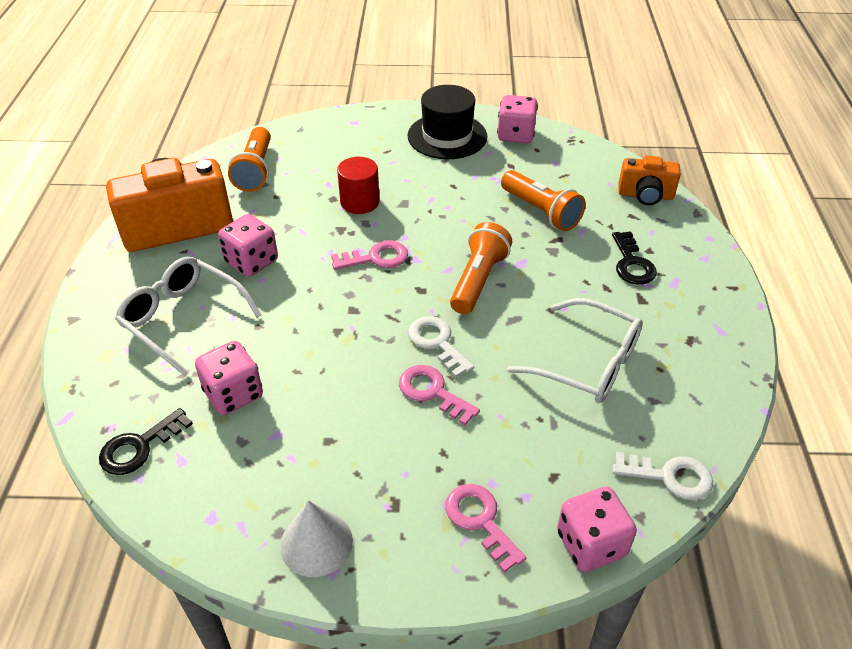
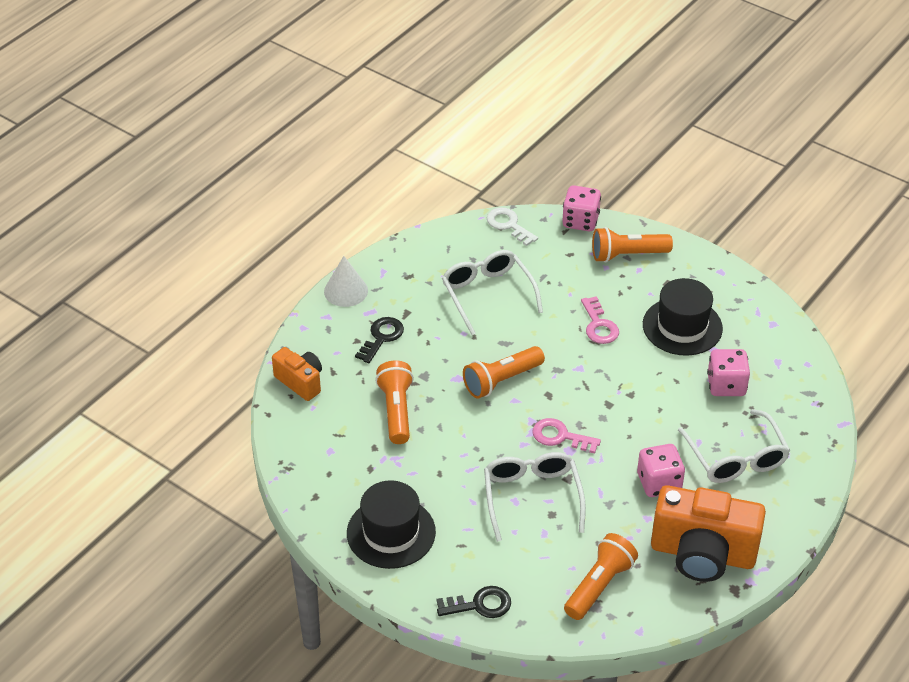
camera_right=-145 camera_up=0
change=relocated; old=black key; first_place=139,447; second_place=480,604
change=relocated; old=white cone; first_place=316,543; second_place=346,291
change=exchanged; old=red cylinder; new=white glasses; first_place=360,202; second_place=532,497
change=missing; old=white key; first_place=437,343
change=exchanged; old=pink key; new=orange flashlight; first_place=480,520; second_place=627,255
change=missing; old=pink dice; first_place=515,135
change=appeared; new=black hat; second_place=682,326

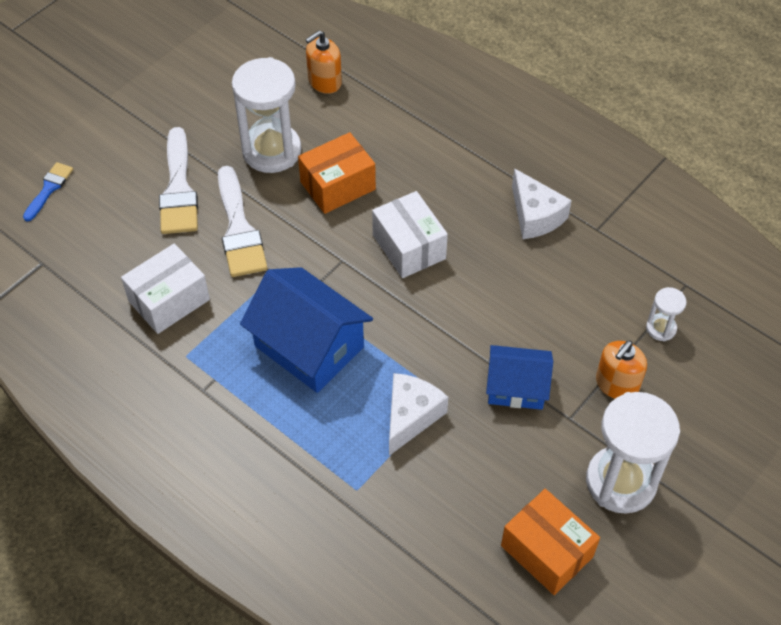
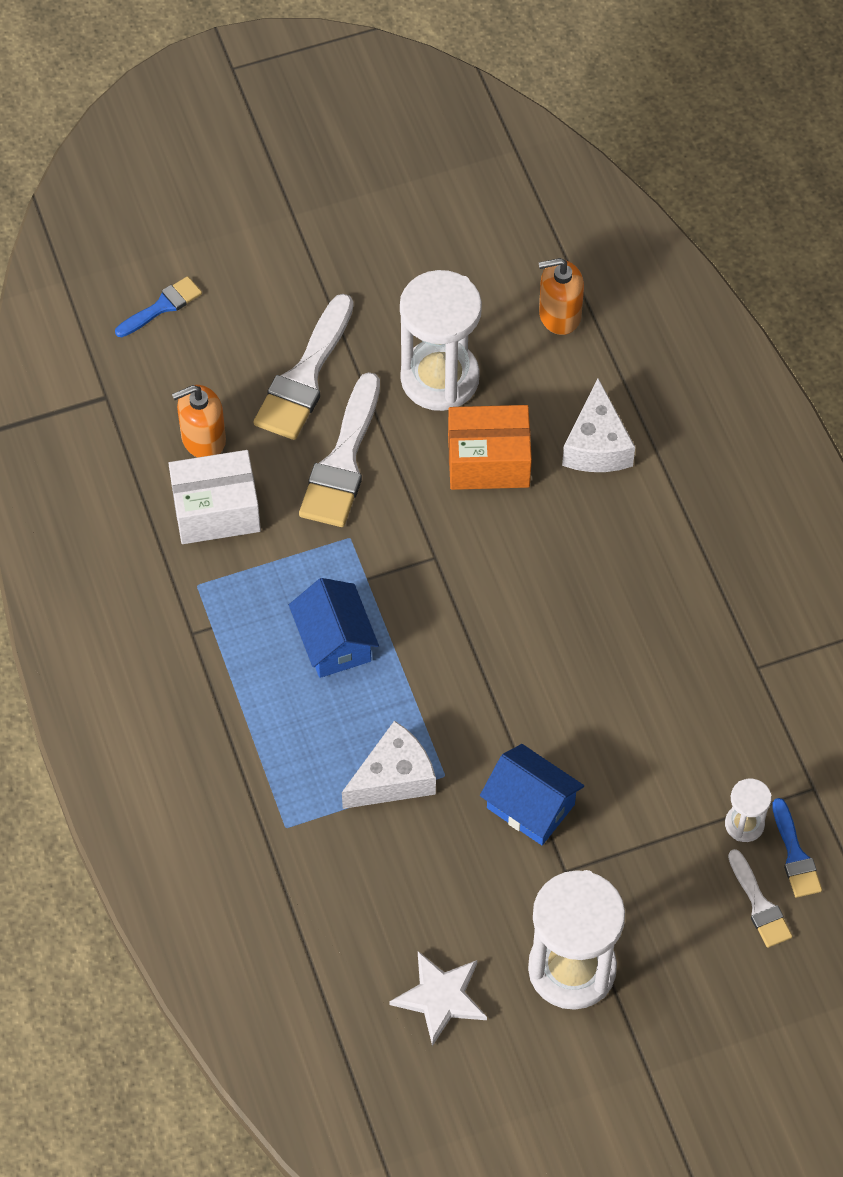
camera_right=30 camera_up=5
change=size; old=blue house; first_place=309,346; second_place=334,642; factor=0.62
change=missing; old=white box; first_place=409,247
change=exchanged; old=orange box; new=white star; first_place=547,551; second_place=440,997
change=relocated; old=white cheese; first_place=535,216; second_place=597,445
change=relocated; old=orange soap dispenser; first_place=616,384; second_place=203,439
change=appeared; new=white brush; second_place=759,904
change=appeared; new=blue brush; second_place=795,855

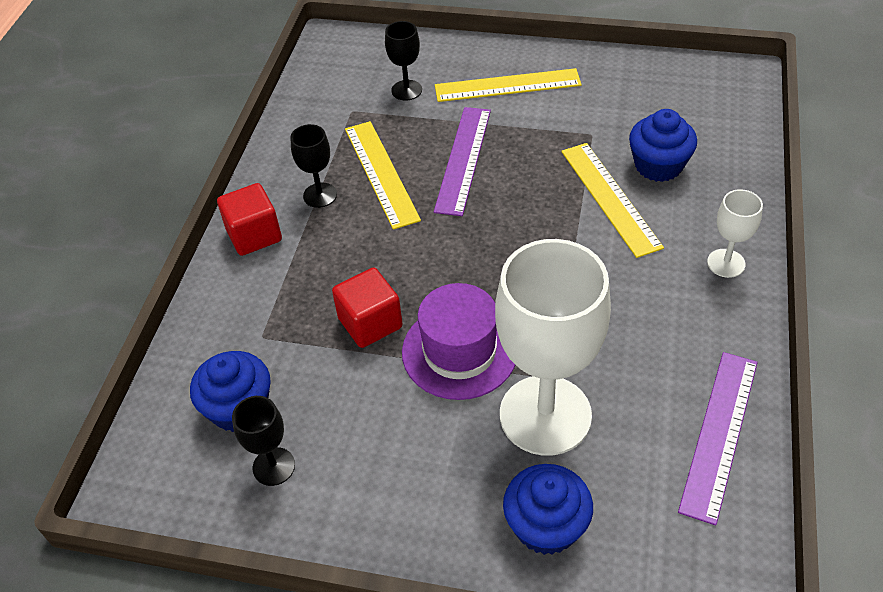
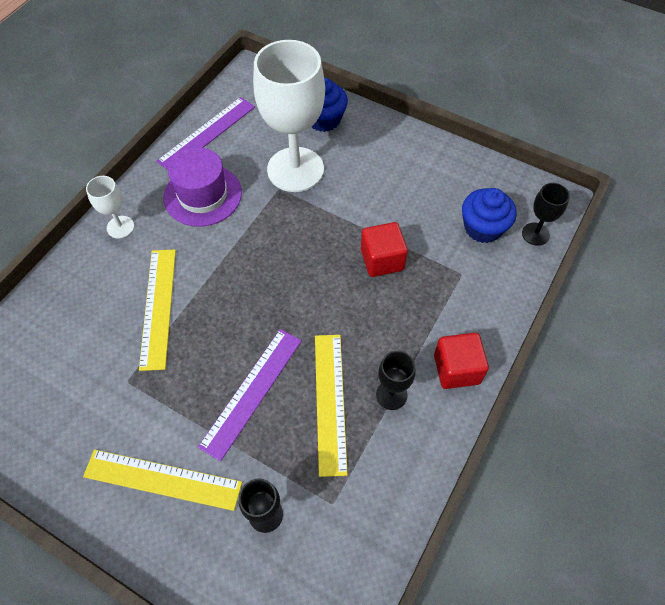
camera_right=-165 camera_up=10
change=relocated; old=black goblet; first_place=274,466; second_place=535,234
change=relocated; old=purple hat; first_place=459,351; second_place=203,195
change=missing; old=blue cupcake; first_place=658,165

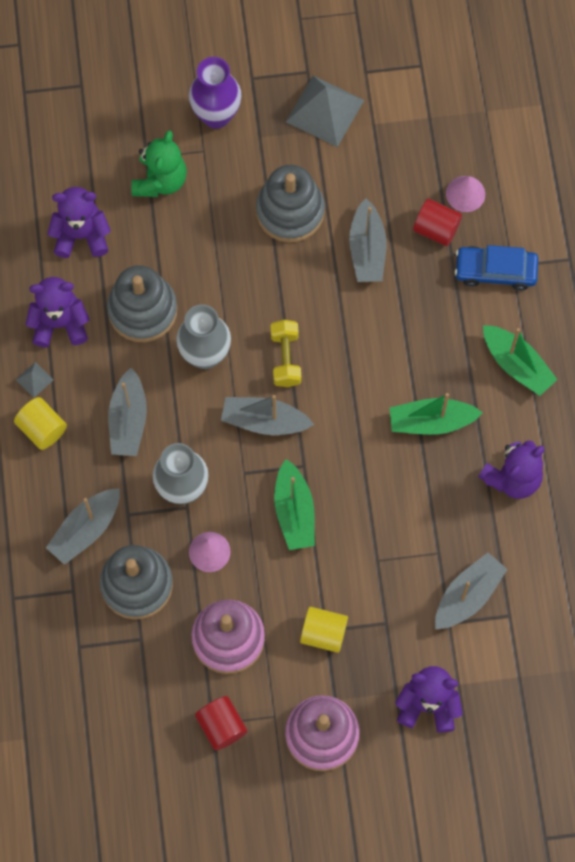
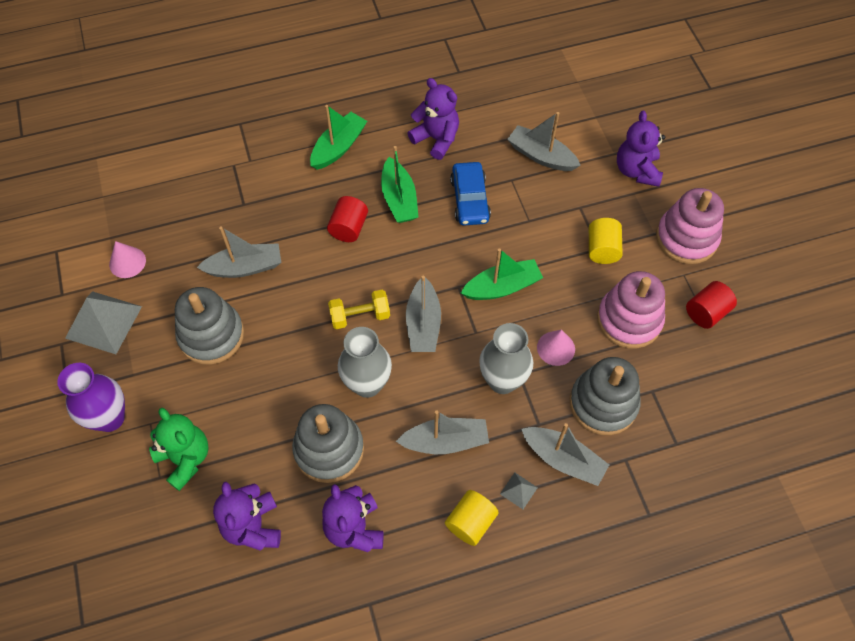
camera_right=-100 camera_up=-10
change=relocated; old=grey pyramid; first_place=34,379; second_place=518,490
change=spun; old=green teddy bear; first_place=160,180; second_place=185,459; degrees=45
change=relocated; old=red cylinder; first_place=436,229; second_place=349,228
change=relocated; old=pink cone; first_place=465,193; second_place=127,262
change=relocated; old=blue car; first_place=495,271; second_place=470,199

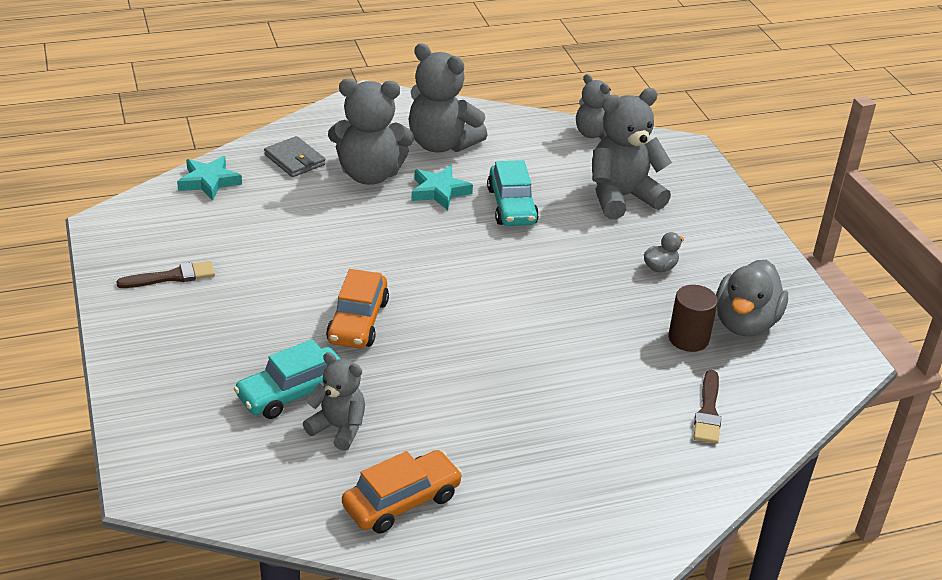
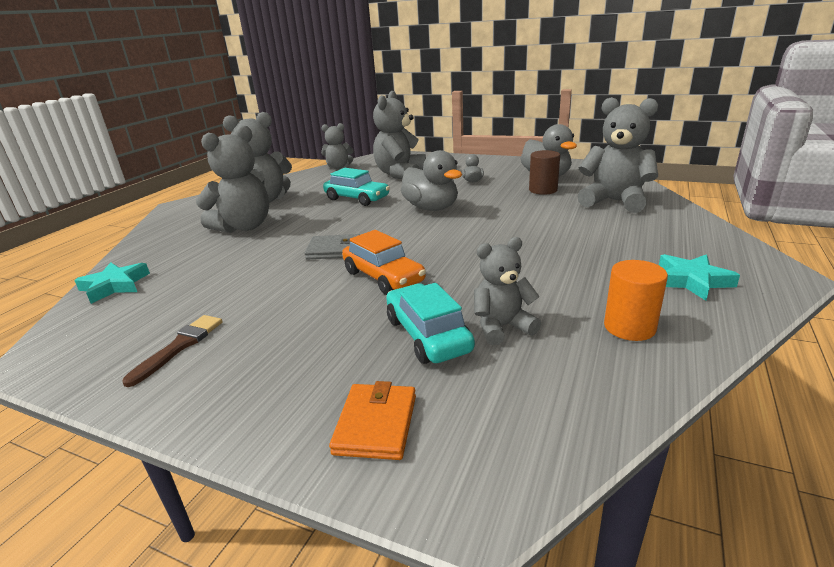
camera_right=-45 camera_up=-10
change=spun; old=turquoise car; first_place=292,392; second_place=428,335; degrees=150
change=relocated; old=grey wallet; first_place=294,160; second_place=334,250
change=exchanged; old=orange car; new=orange cylinder; first_place=402,501; second_place=629,327
change=relocated; old=turquoise star; first_place=439,191; second_place=691,281
change=exchanged; old=brown brush; new=grey teddy bear; first_place=708,411; second_place=614,201
change=appeared; new=orange wallet; second_place=376,424
change=appeared; new=grey duck; second_place=431,208

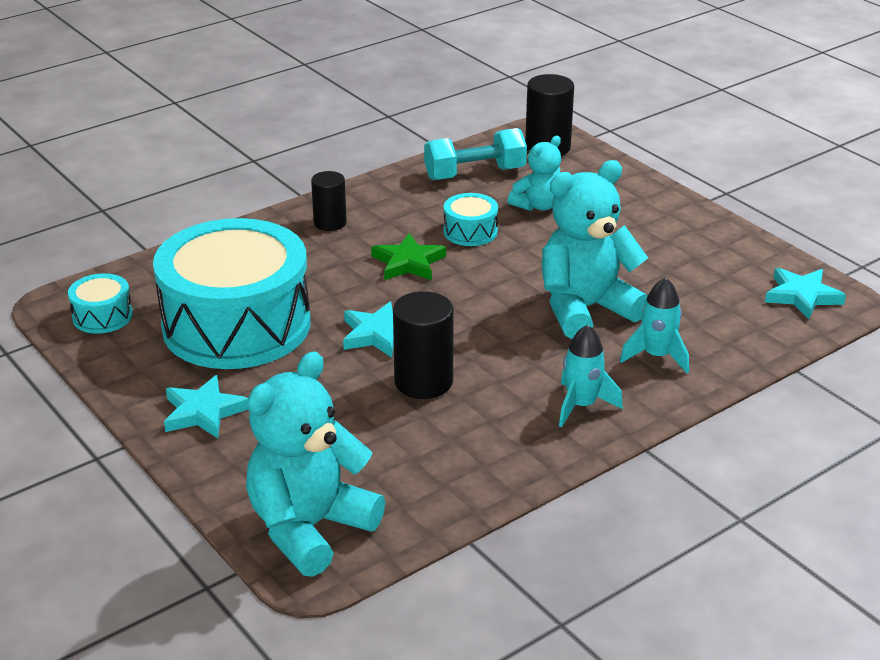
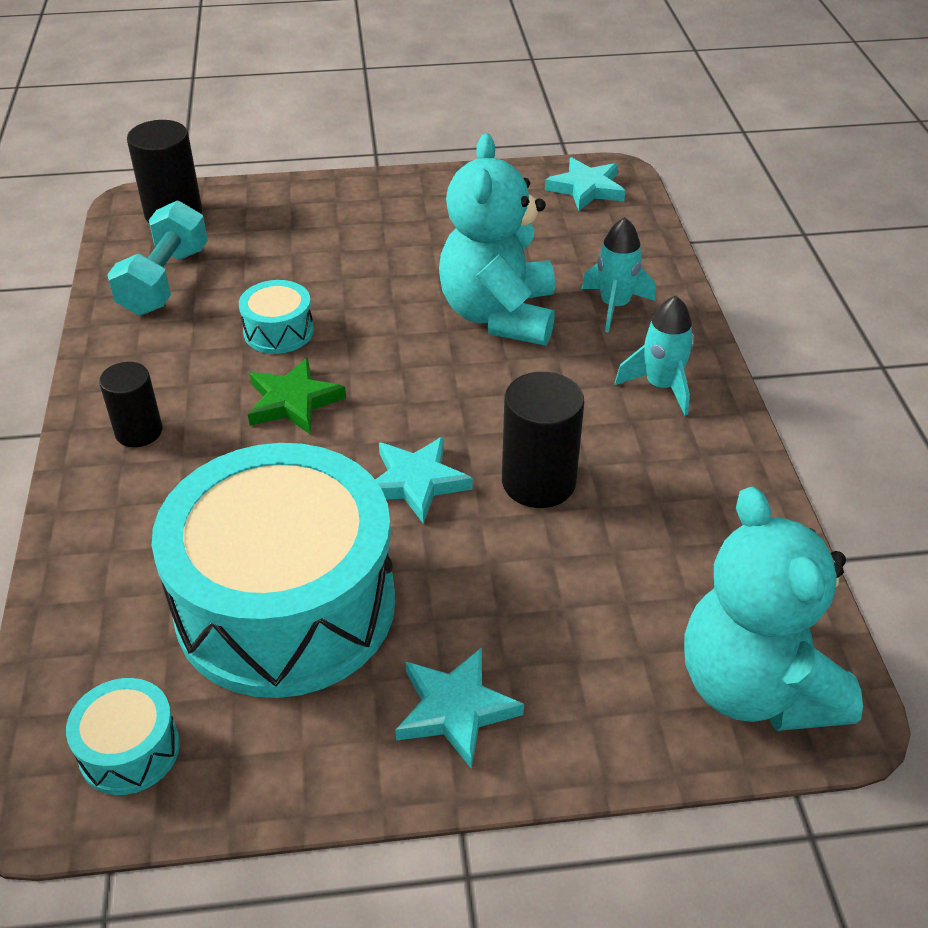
camera_right=-60 camera_up=10
change=missing; old=turquoise teddy bear; first_place=538,205

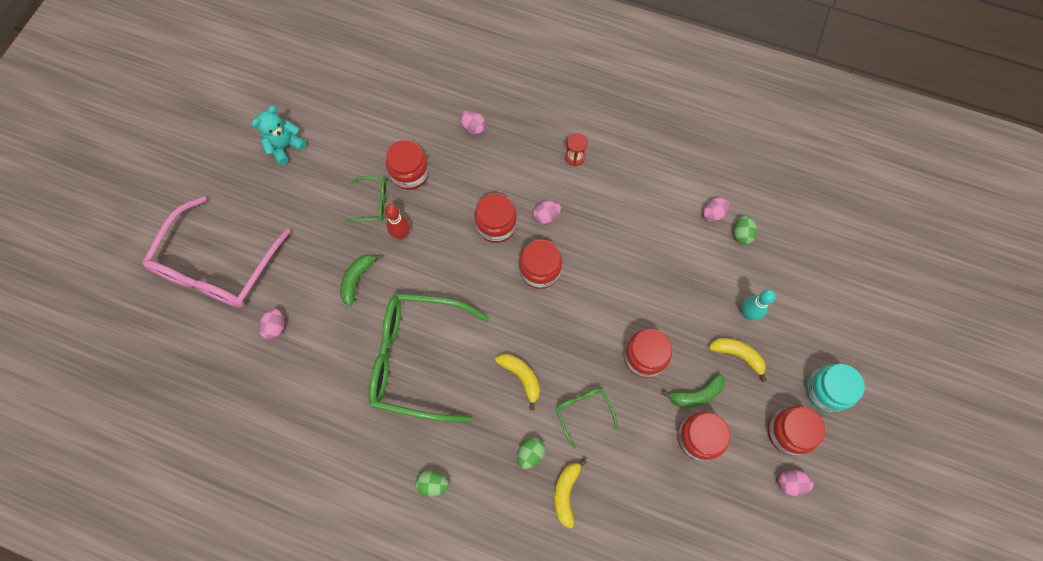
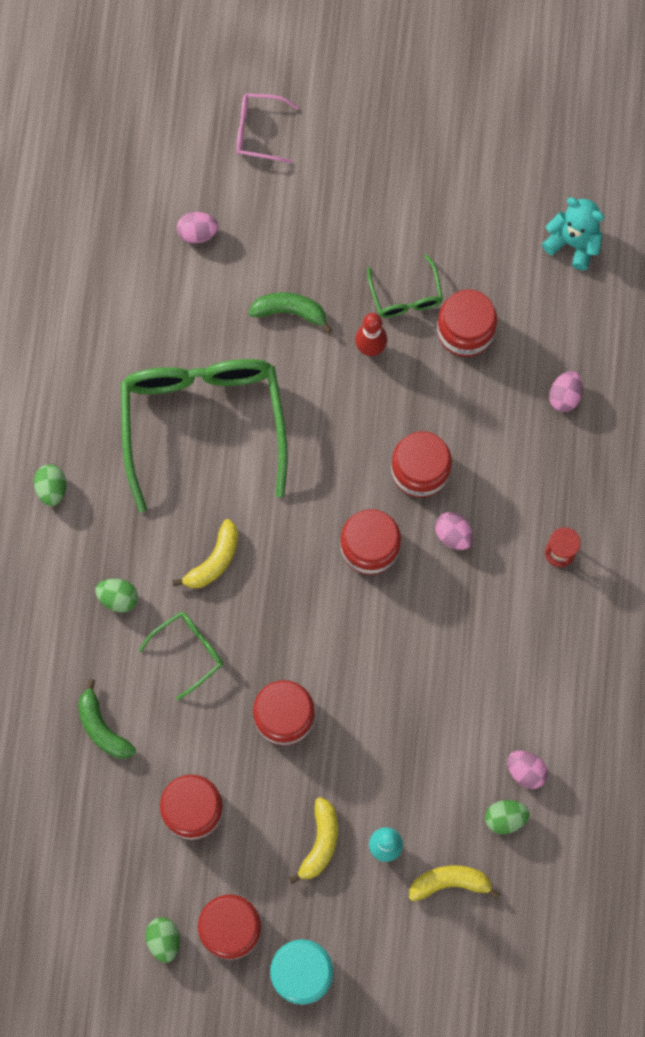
camera_right=75 camera_up=5
change=size; old=pink glasses; first_place=217,267; second_place=258,131; factor=0.44
change=relocated; old=turquoise teddy bear; first_place=285,147; second_place=573,243
change=relocated; old=yellow banana; first_place=566,493; second_place=450,882
change=relocated; old=green banana; first_place=696,394; second_place=102,727
change=colour; old=pink egg; new=green egg; first_place=790,483; second_place=164,940

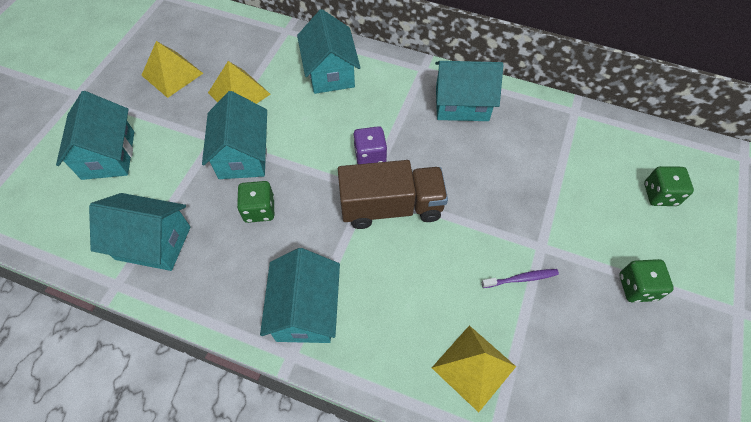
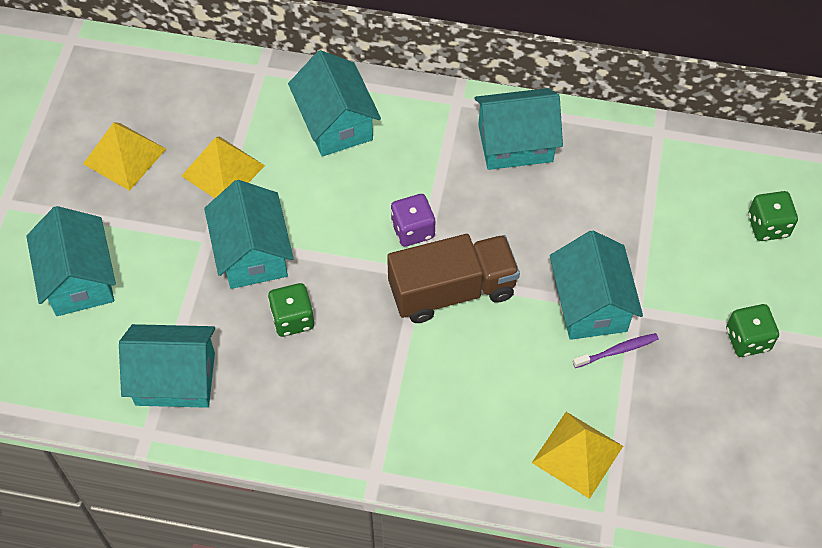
camera_right=-10 camera_up=0
change=relocated; old=turquoise house; first_place=306,310; second_place=590,304

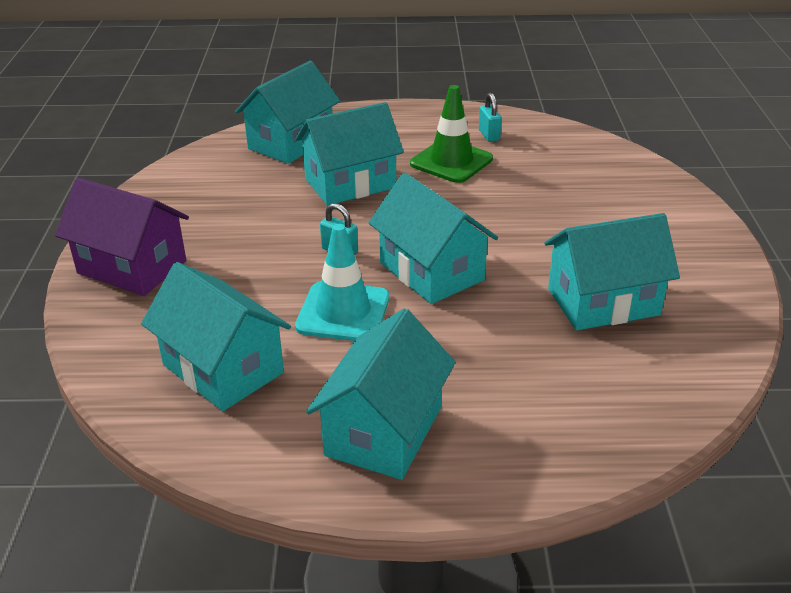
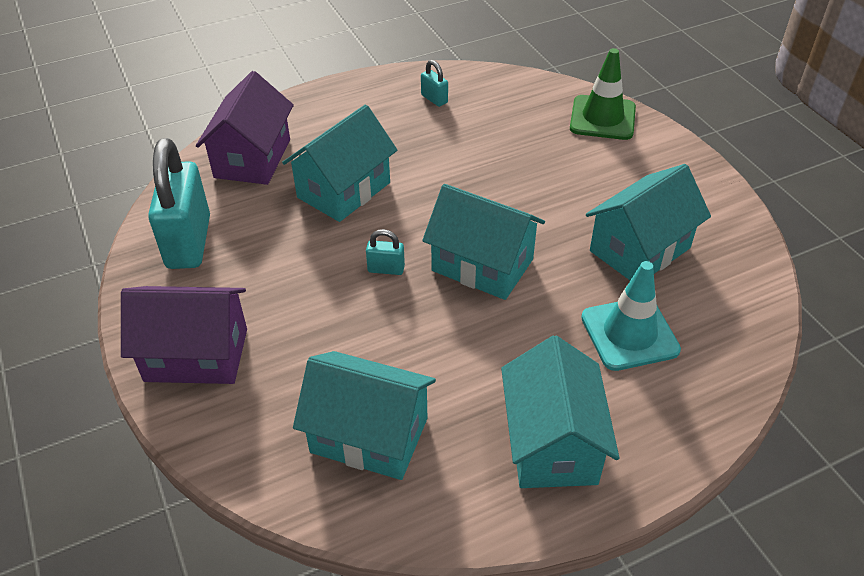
camera_right=-25 camera_up=10
change=colour; old=turquoise house; new=purple house; first_place=291,143; second_place=252,158
change=relocated; old=turquoise traffic cone; first_place=343,312; second_place=629,334
change=relocated; old=green traffic cone; first_place=451,161; second_place=602,118
change=appeared; new=turquoise padlock; second_place=188,242

